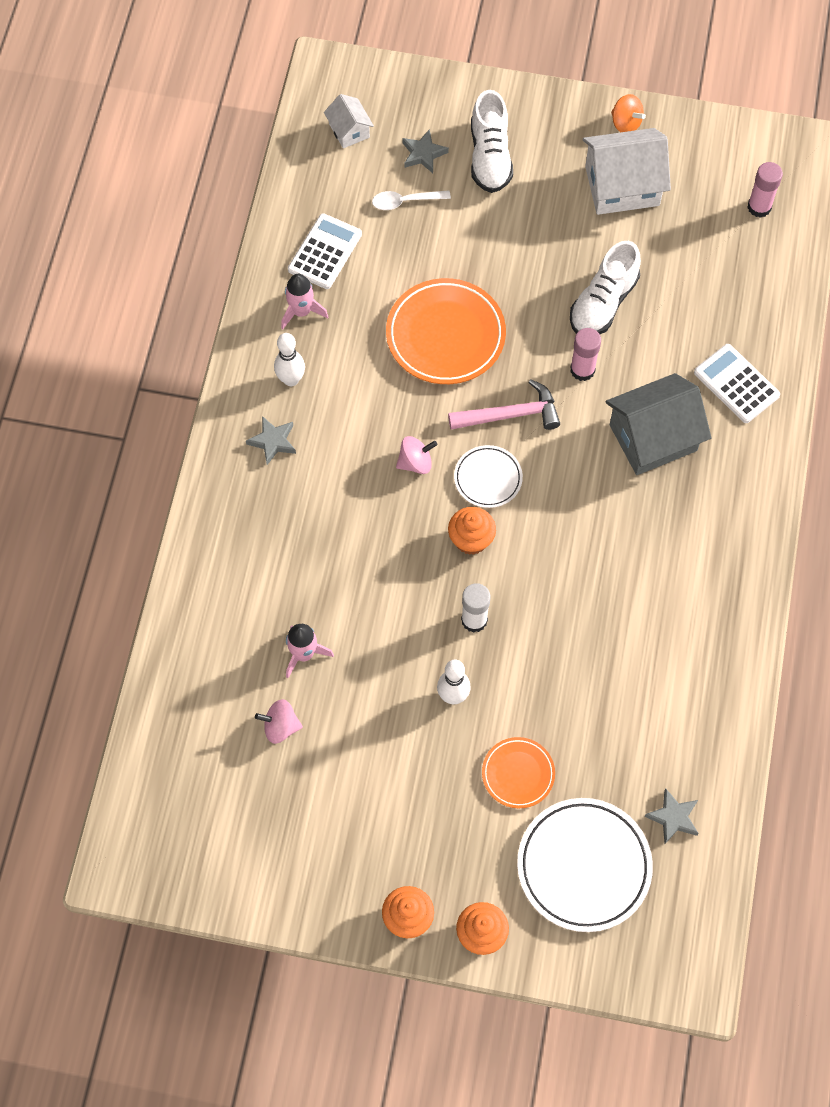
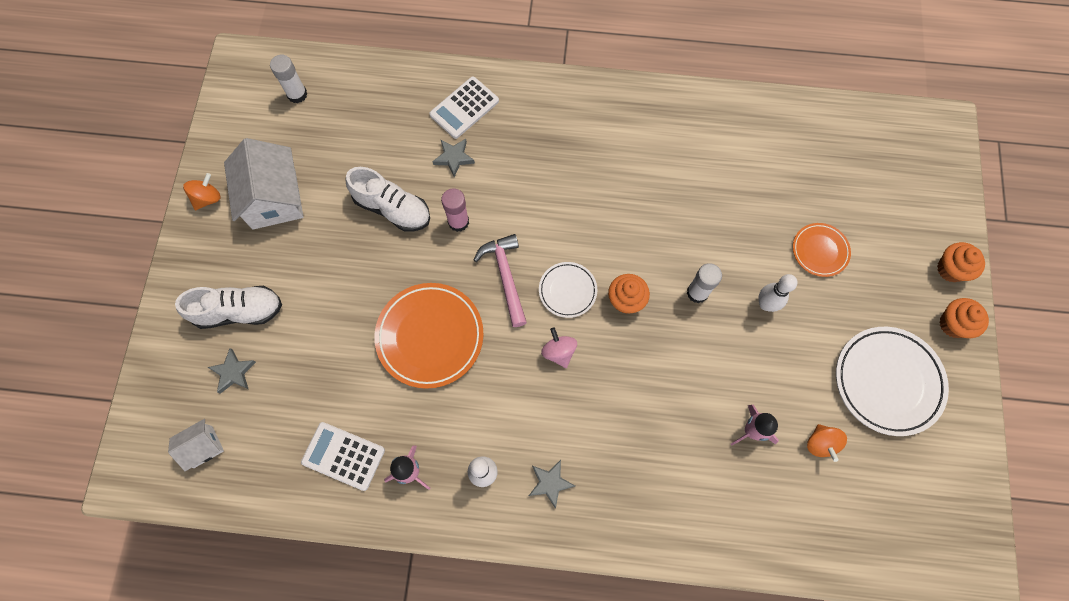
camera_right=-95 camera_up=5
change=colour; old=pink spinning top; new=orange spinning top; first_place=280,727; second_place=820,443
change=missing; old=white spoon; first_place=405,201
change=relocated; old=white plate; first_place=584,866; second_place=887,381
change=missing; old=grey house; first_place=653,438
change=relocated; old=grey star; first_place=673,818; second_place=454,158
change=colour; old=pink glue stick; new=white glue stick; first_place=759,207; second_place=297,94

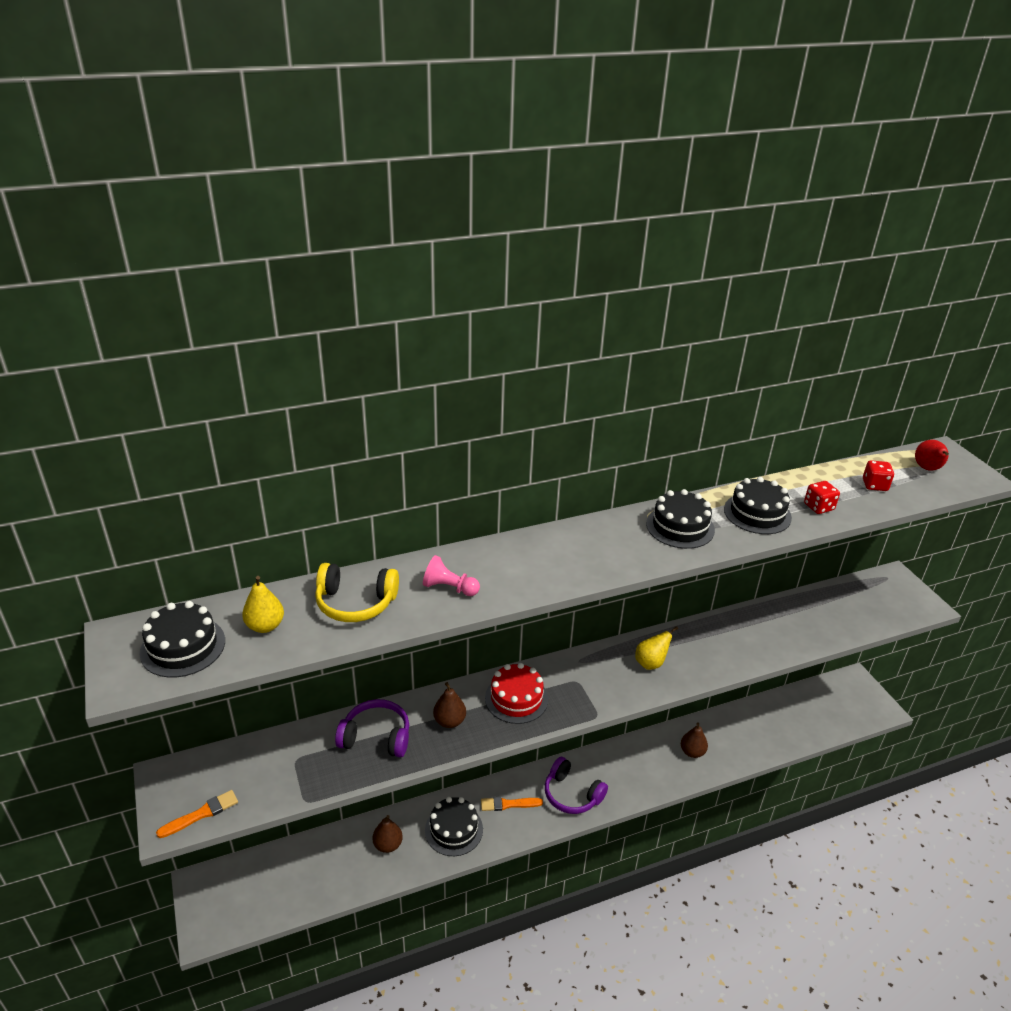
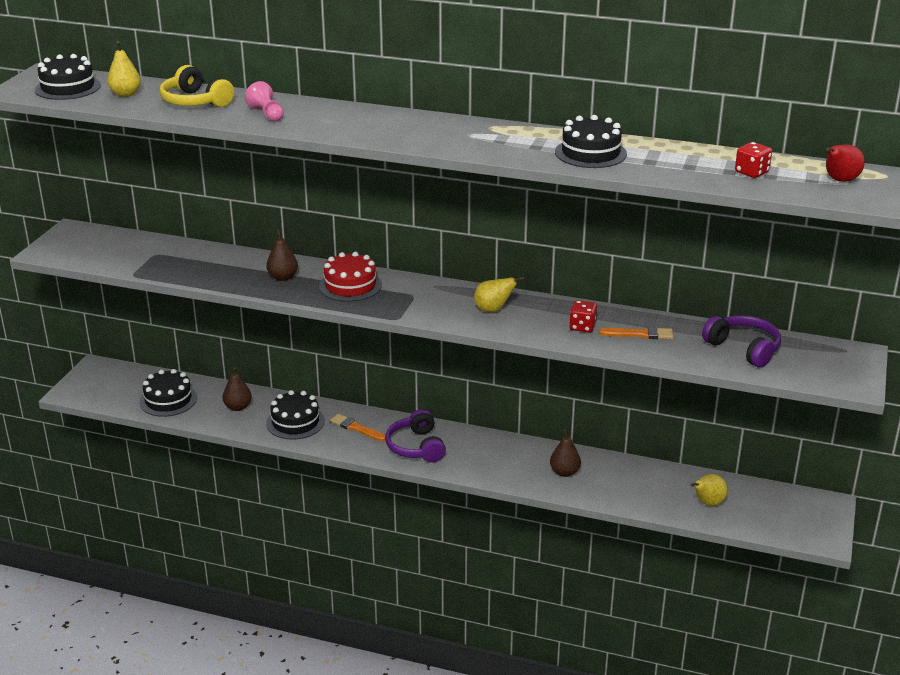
camera_right=40 camera_up=-5
change=relocated; old=orange brush; first_place=201,814; second_place=639,334
change=relocated; old=purple headphones; first_place=376,737; second_place=743,348
change=relocated; old=black cake; first_place=680,527; second_place=168,400
change=relocated; old=red dice; first_place=818,507; second_place=582,327
change=appeared; new=yellow pear; second_place=708,503

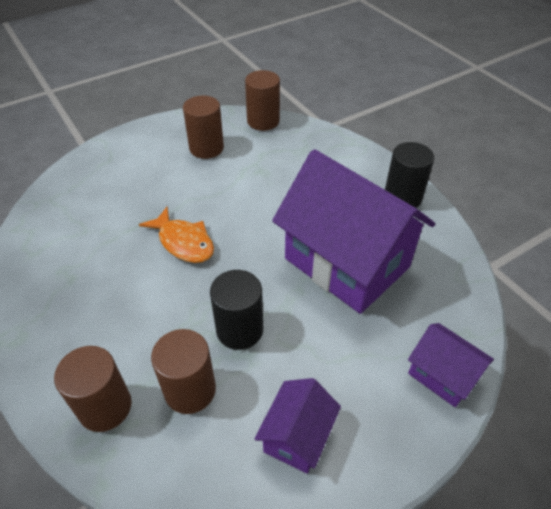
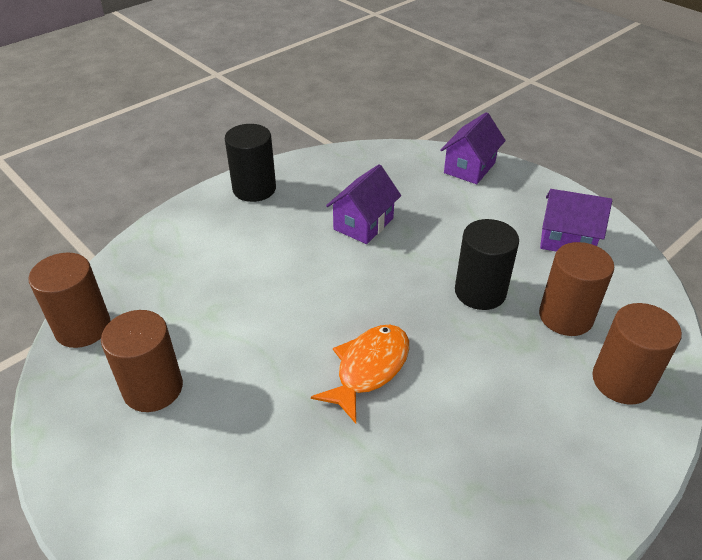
camera_right=-100 camera_up=-5
change=size; old=purple house; first_place=347,263; second_place=363,224; factor=0.46

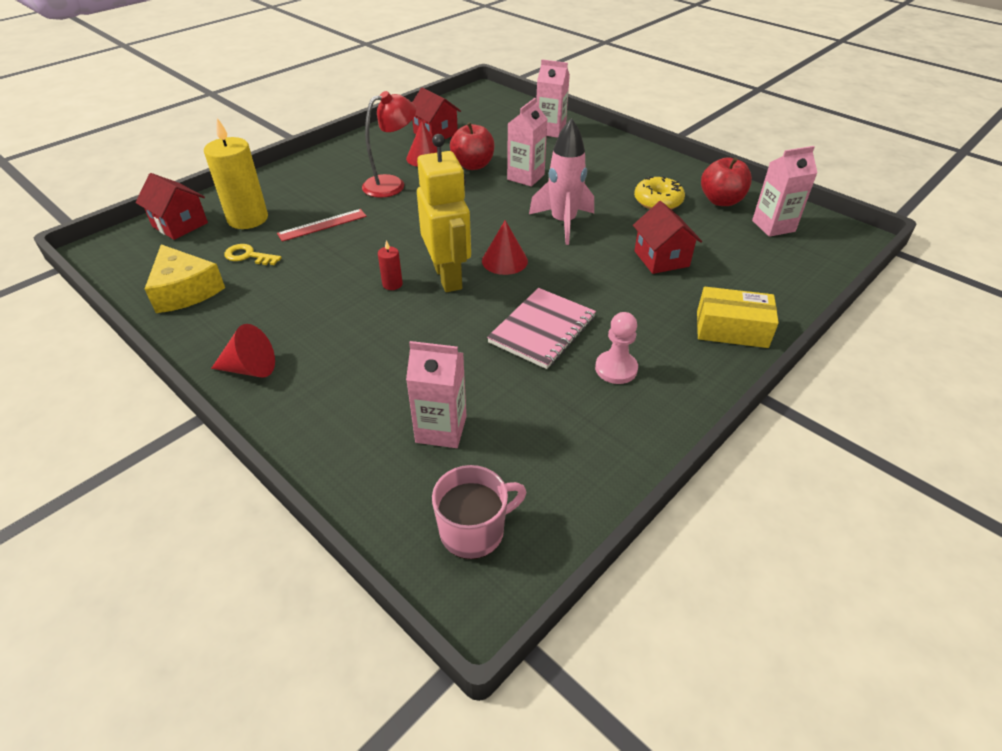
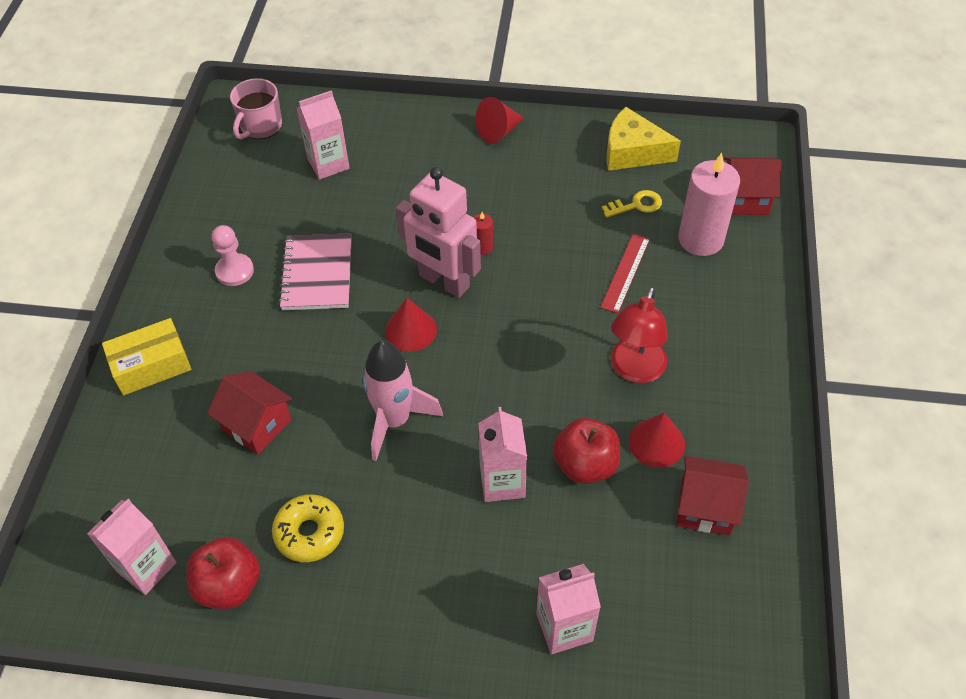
camera_right=145 camera_up=10
change=colour; old=yellow candle; new=pink candle; first_place=248,219; second_place=701,239
change=colour; old=yellow robot; new=pink robot; first_place=448,277; second_place=443,282

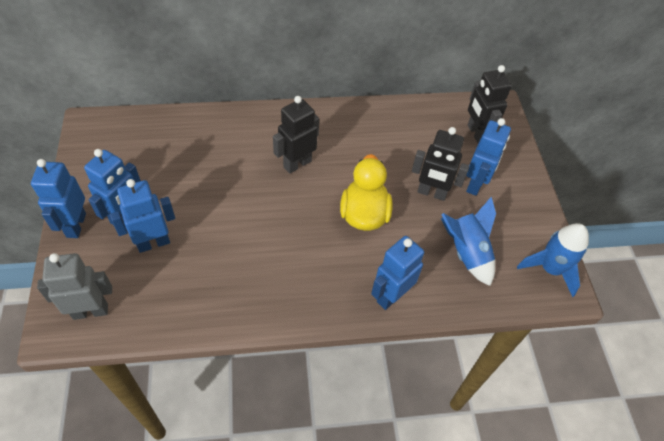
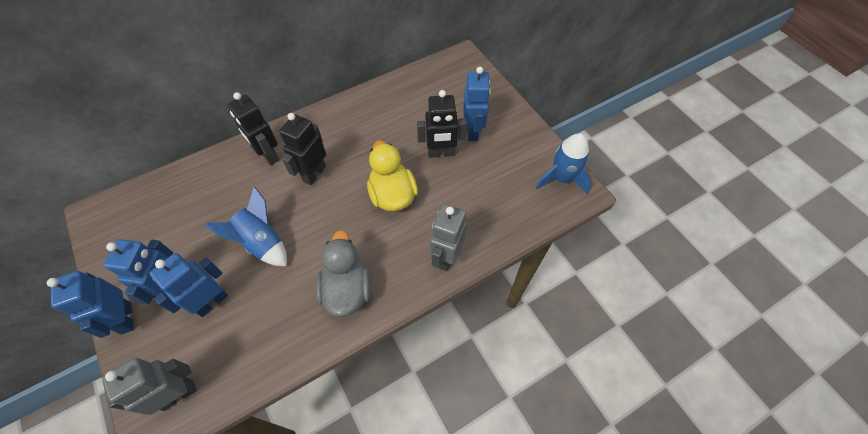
camera_right=-20 camera_up=5
change=colour; old=blue robot; new=grey robot; first_place=391,296; second_place=446,257
change=relocated; old=blue rocket; first_place=466,252; second_place=262,242
change=relocated; old=black robot; first_place=476,133; second_place=268,155
change=appeared; new=grey duck; second_place=347,289

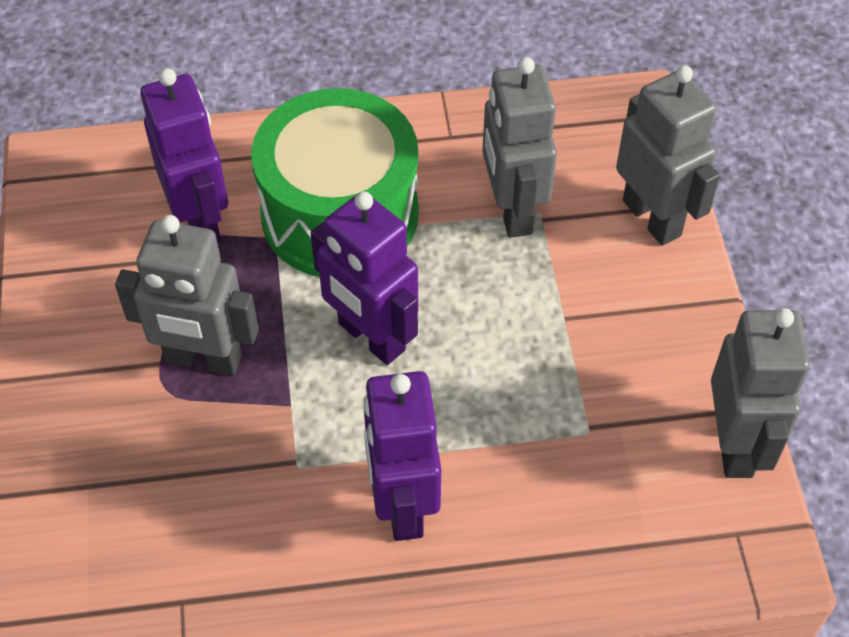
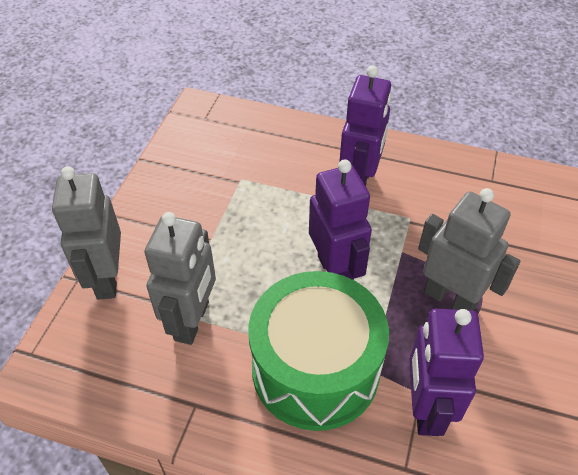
camera_right=-155 camera_up=-5
change=missing; old=grey robot; first_place=735,444

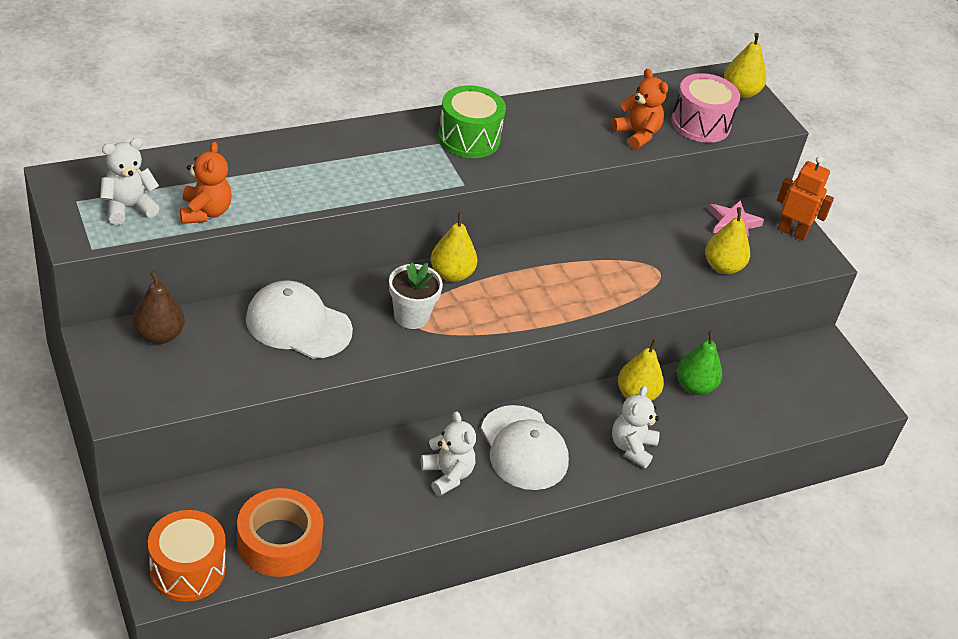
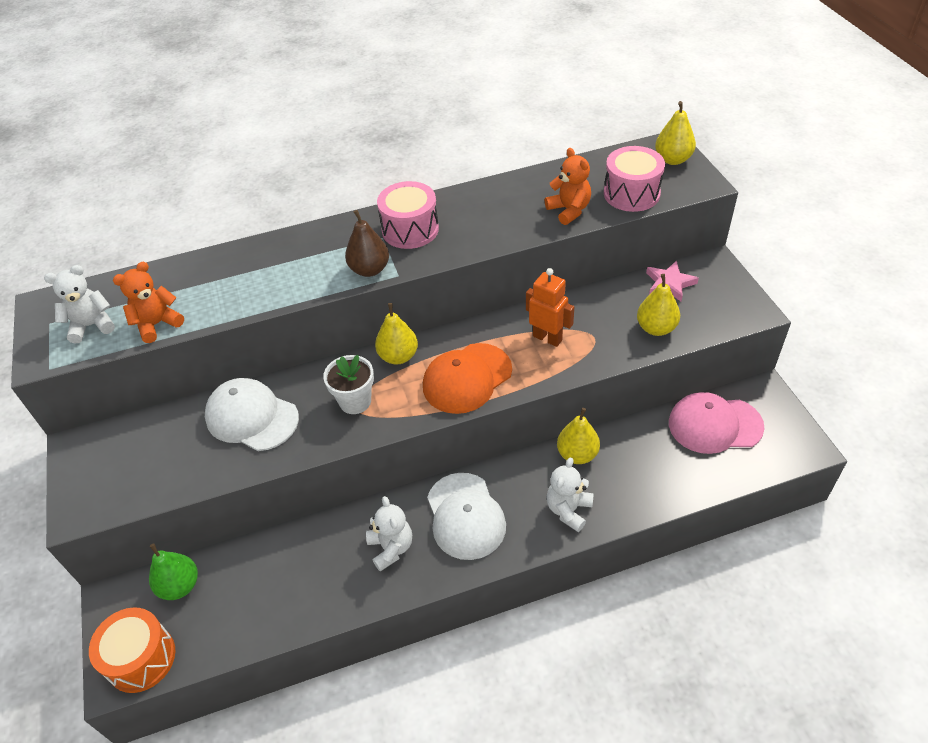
camera_right=15 camera_up=5
change=relocated; old=brown pear; first_place=159,335; second_place=369,269
change=spun; old=orange teddy bear; first_place=205,212; second_place=157,324; degrees=-135
change=missing; old=orange tape; first_place=279,541
change=colour; old=green drum; new=pink drum; first_place=469,138; second_place=410,230
change=relocated; old=green pear; first_place=694,386; second_place=180,586
change=relocated; old=orange robot; first_place=792,232; second_place=547,338
change=appeared; new=orange cap; second_place=467,378
change=appeared; new=pink cap; second_place=714,425

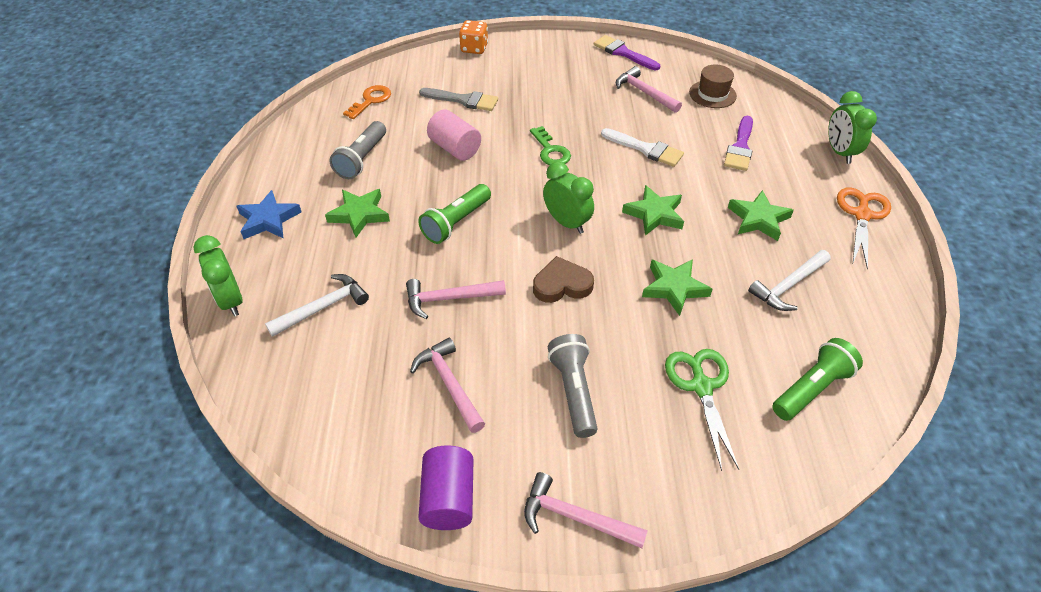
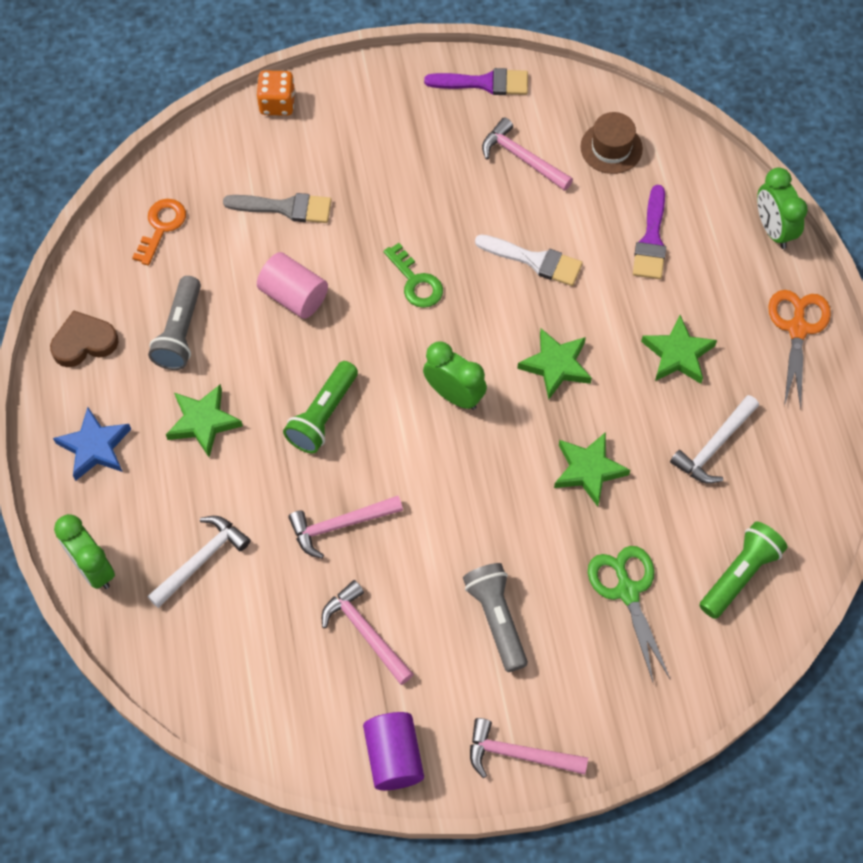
camera_right=-10 camera_up=15
change=relocated; old=brown heart; first_place=562,284; second_place=84,342
change=spun; old=purple brush; first_place=623,53; second_place=484,83; degrees=150

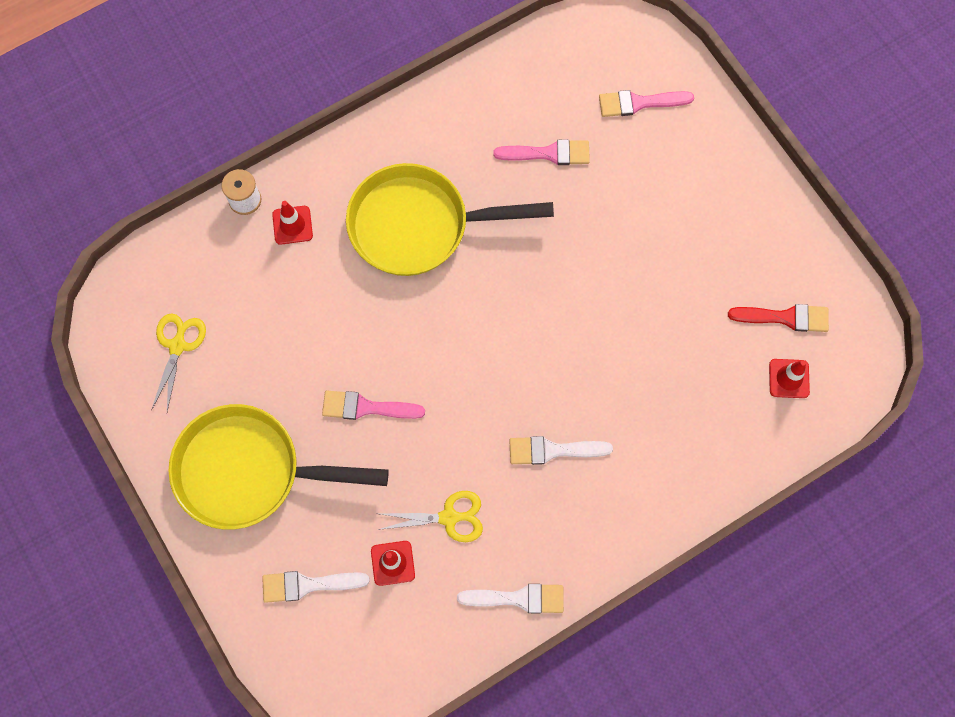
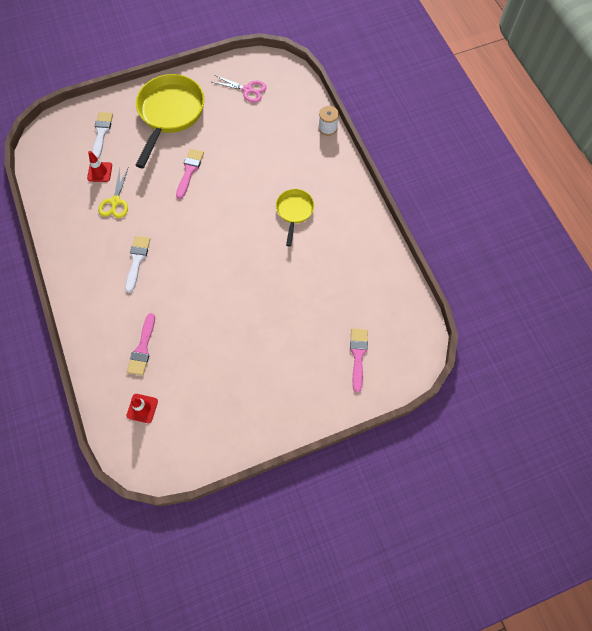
camera_right=100 camera_up=-5
change=colour; old=yellow scissors; new=pink scissors; first_place=177,346; second_place=247,90
change=missing; old=red traffic cone; first_place=292,225
change=size; old=yellow pan; first_place=418,225; second_place=294,212; factor=0.53
change=missing; old=white brush; first_place=518,598
change=relocated; old=pink brush; first_place=548,153; second_place=142,348
change=missing; old=red brush; first_place=785,317

